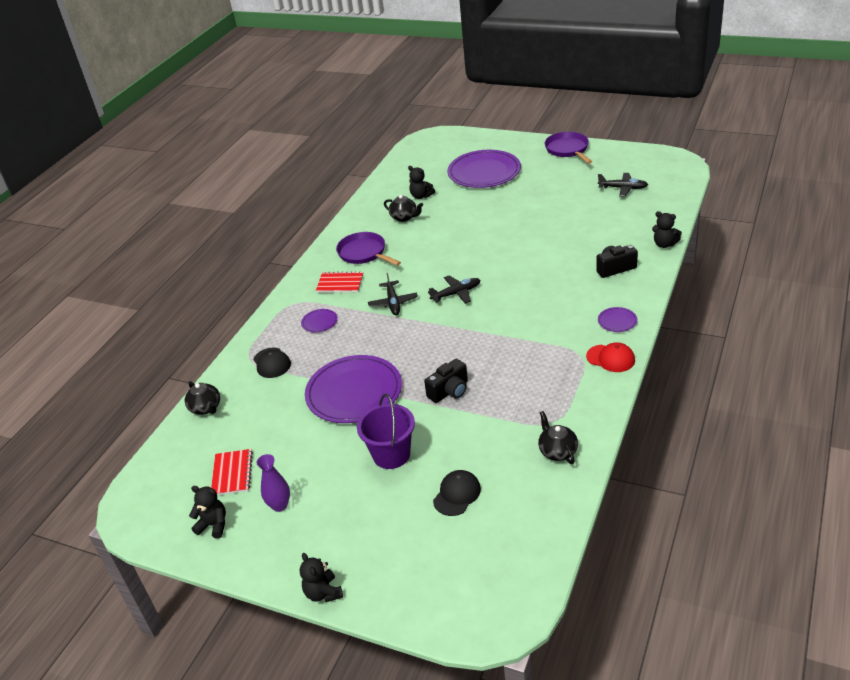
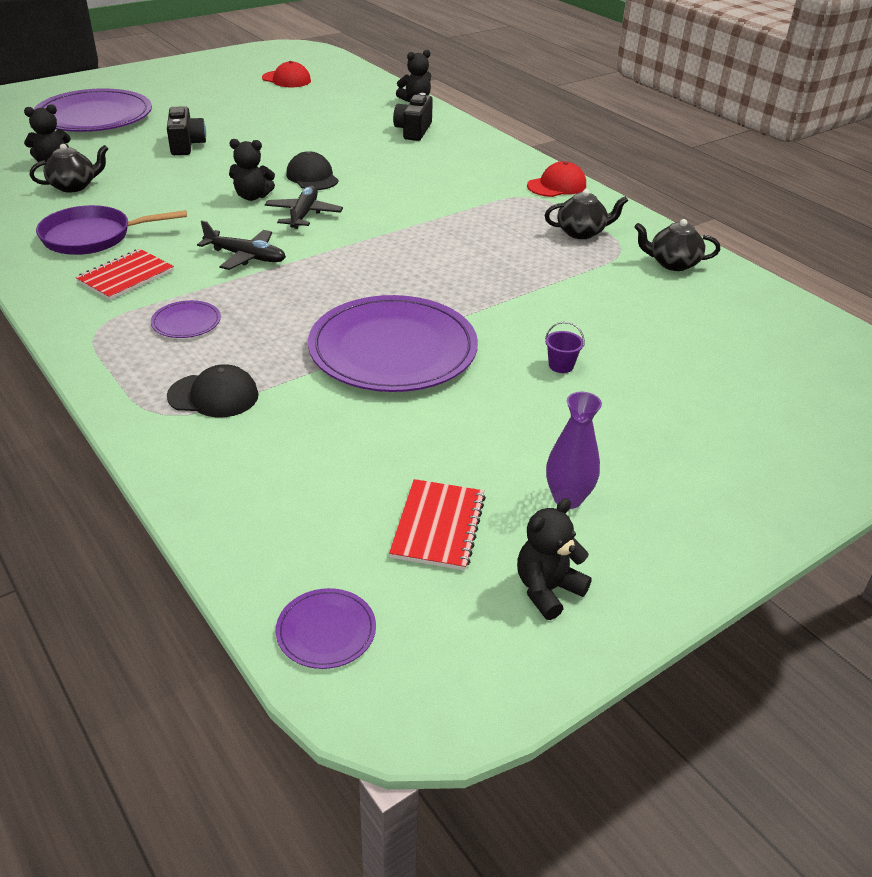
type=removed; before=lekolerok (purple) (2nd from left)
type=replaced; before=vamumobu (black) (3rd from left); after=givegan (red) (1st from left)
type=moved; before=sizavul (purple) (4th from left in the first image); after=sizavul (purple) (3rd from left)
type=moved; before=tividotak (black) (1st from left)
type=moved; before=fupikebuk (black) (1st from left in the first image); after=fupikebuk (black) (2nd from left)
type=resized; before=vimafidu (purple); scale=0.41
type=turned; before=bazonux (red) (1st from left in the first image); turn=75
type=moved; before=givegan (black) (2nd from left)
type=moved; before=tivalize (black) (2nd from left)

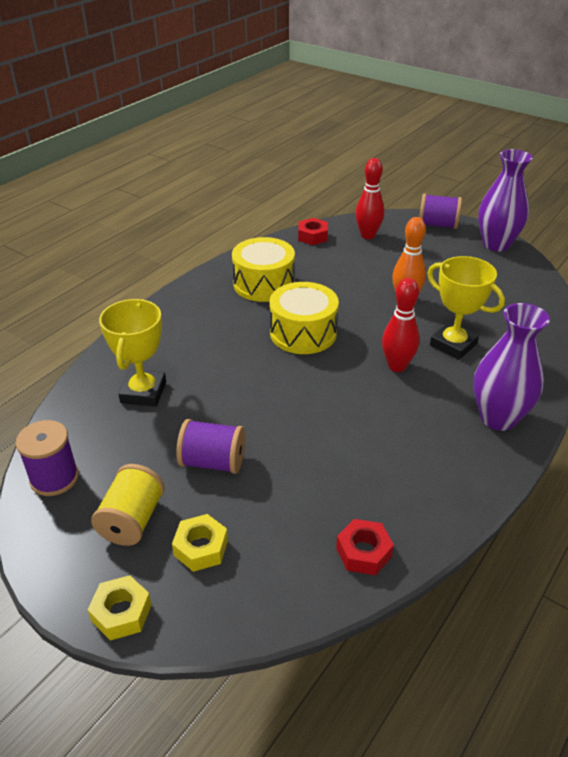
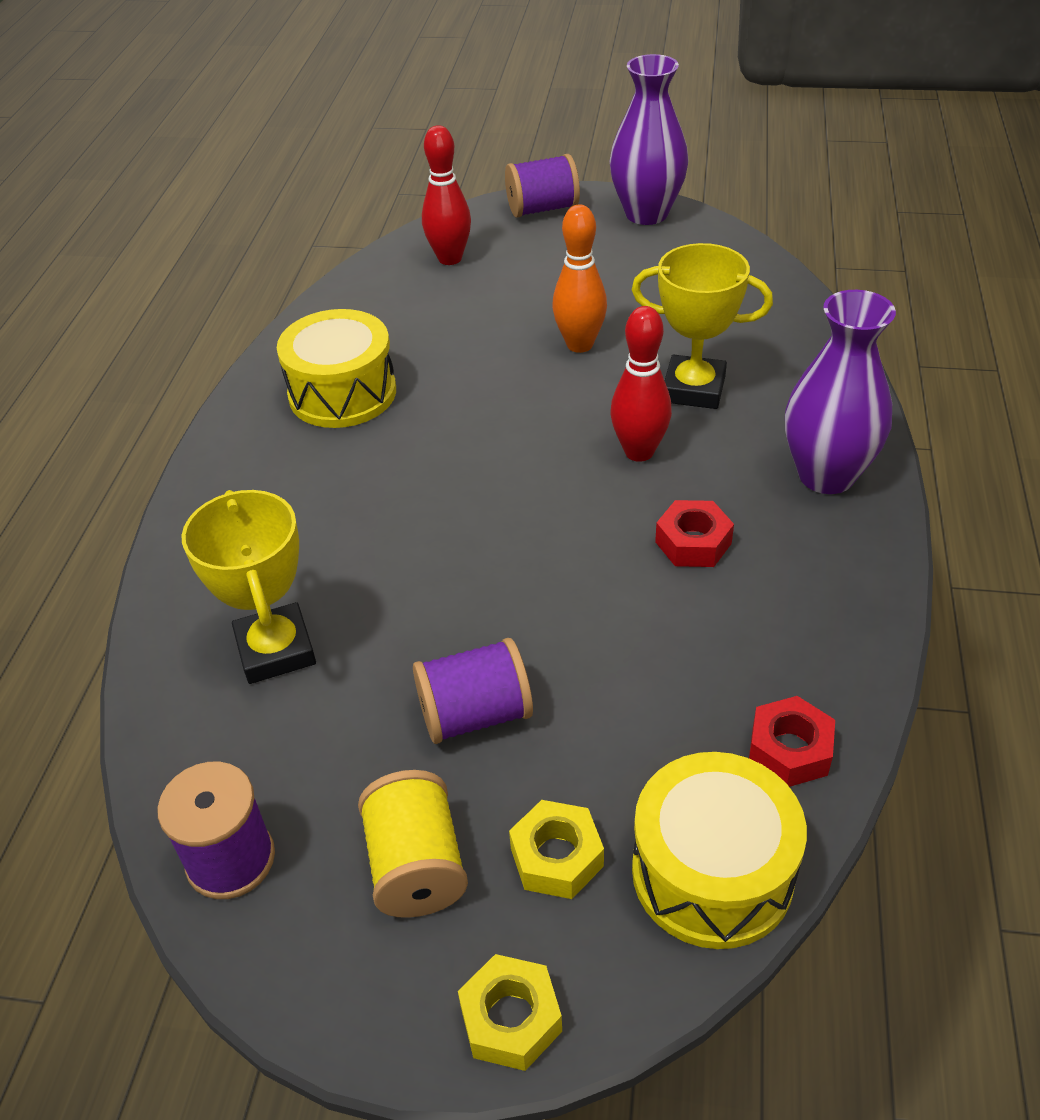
type=moved; before=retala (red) (1st from left)
type=moved; before=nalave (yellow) (2nd from left)

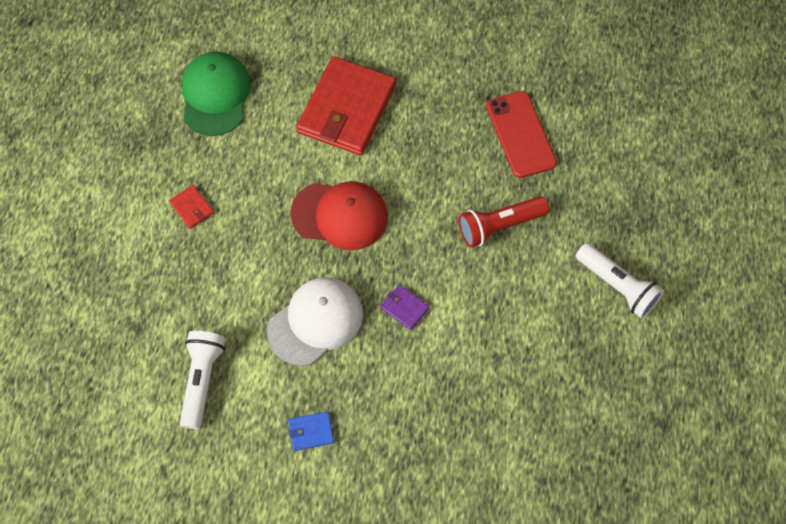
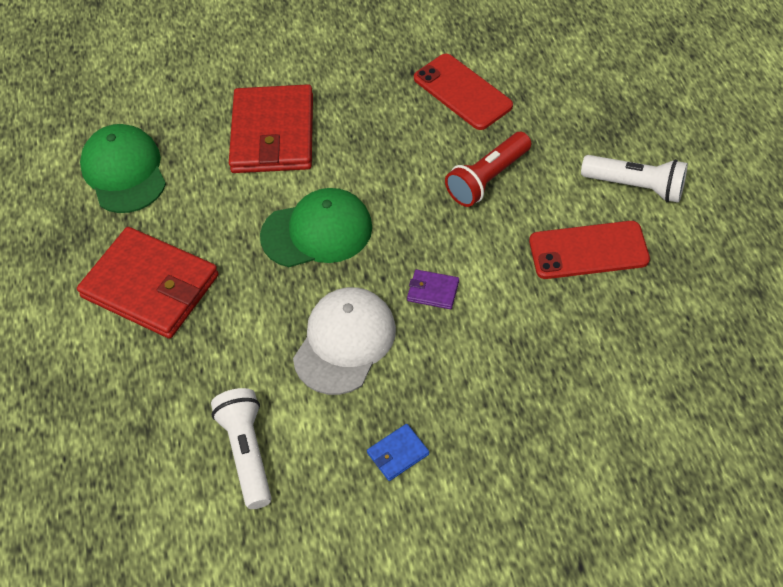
type=recoloured; before=givegan (red); after=givegan (green) (2nd from left)
type=resized; before=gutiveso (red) (1st from left); scale=2.49
type=added; after=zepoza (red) (2nd from left)

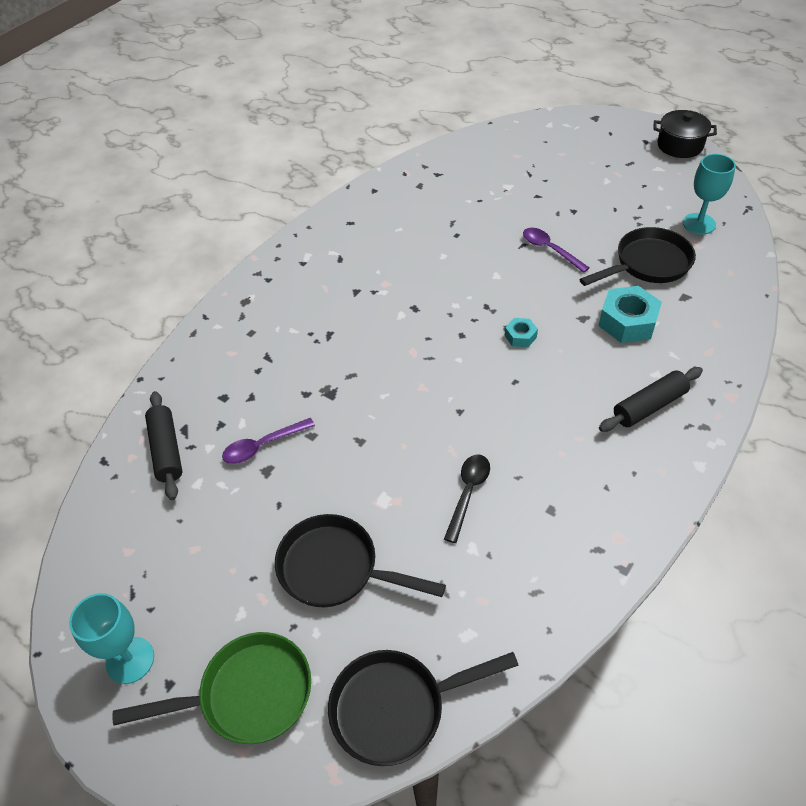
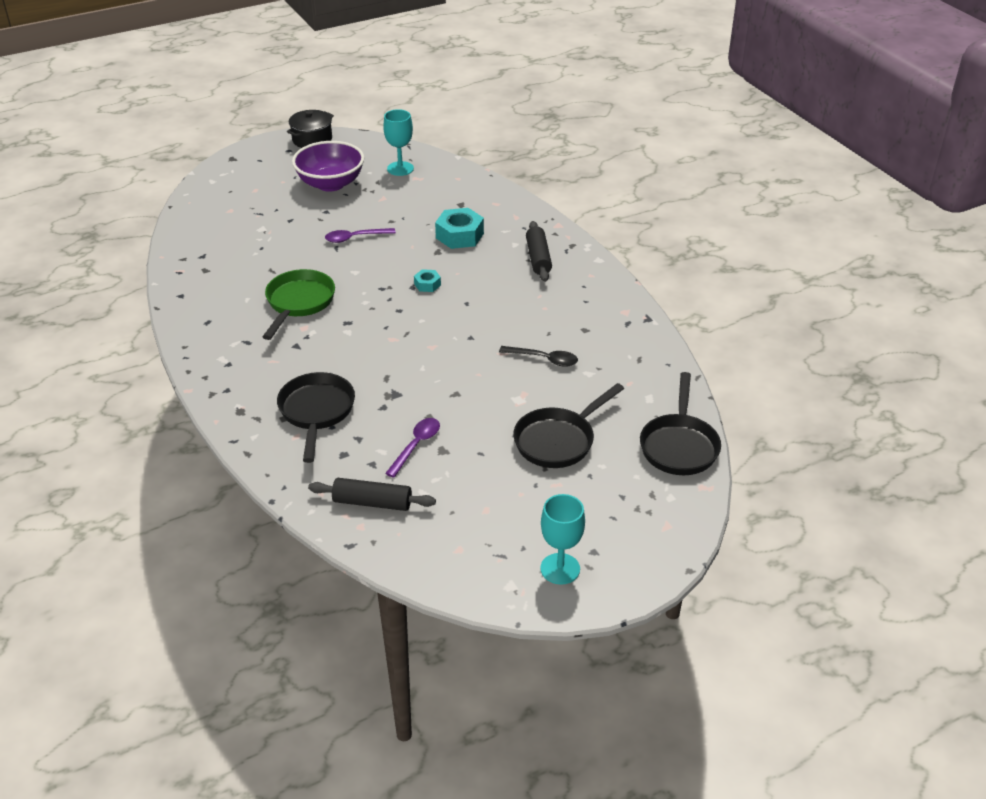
type=moved; before=lekolerok (black) (3rd from left in the first image); after=lekolerok (black) (1st from left)
type=turned; before=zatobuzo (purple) (1st from left in the first image); turn=-150
type=turned; before=zatobuzo (black); turn=150
type=moved; before=lekolerok (green)
type=added; after=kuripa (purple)

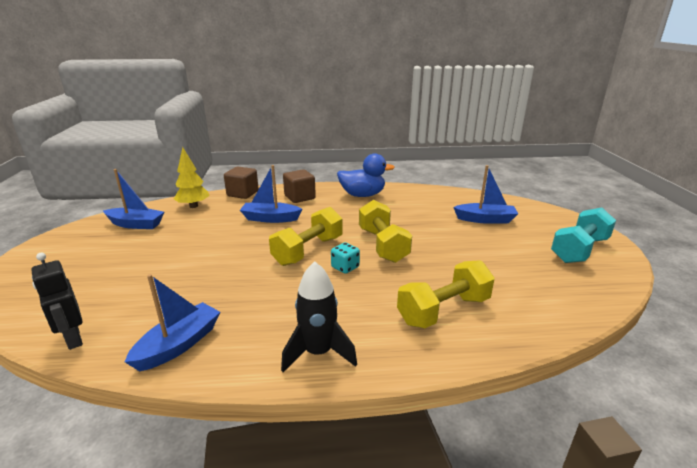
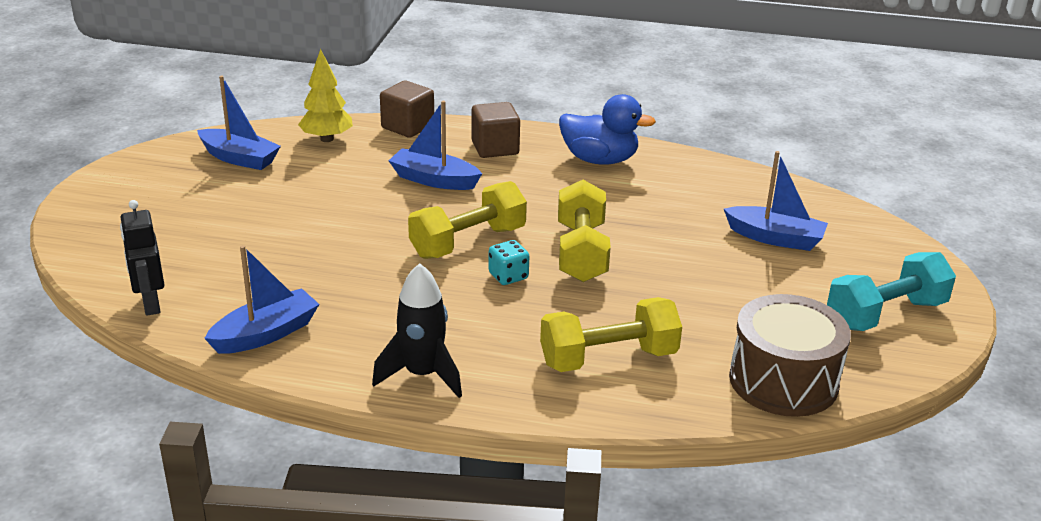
type=added; after=nalave (brown)

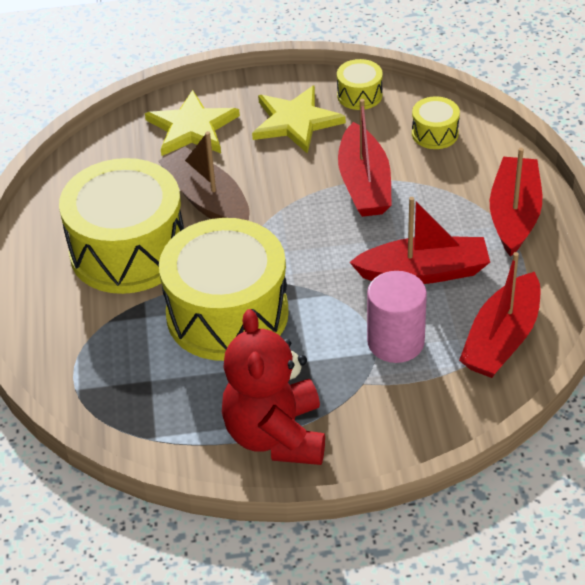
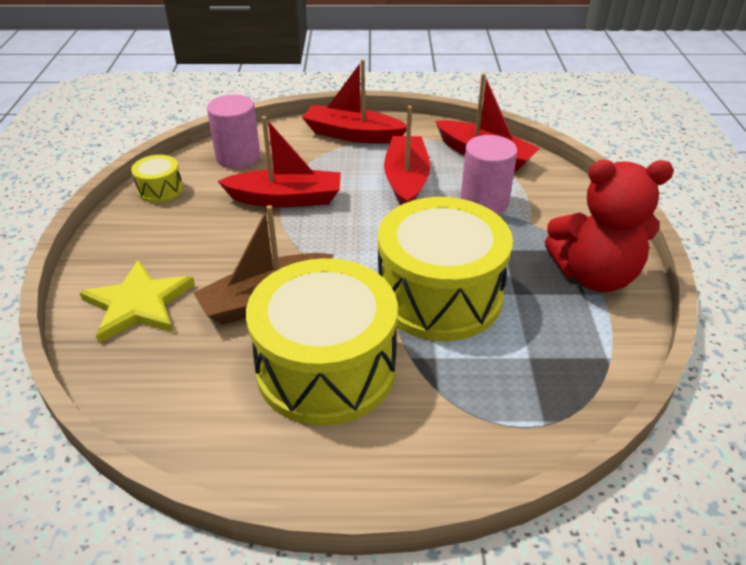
type=removed; before=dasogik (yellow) (2nd from left)
type=replaced; before=nalave (yellow) (4th from left); after=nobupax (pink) (1st from left)

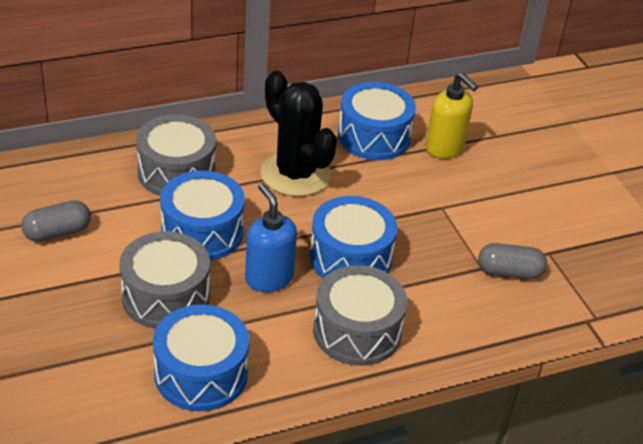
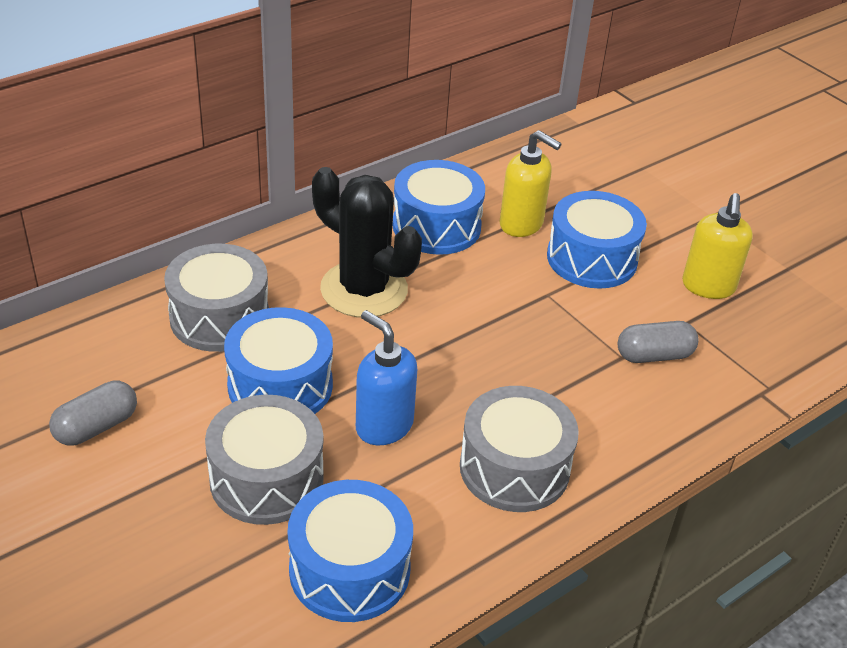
type=moved; before=nalave (blue) (3rd from left in the first image); after=nalave (blue) (4th from left)
type=added; after=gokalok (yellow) (2nd from left)

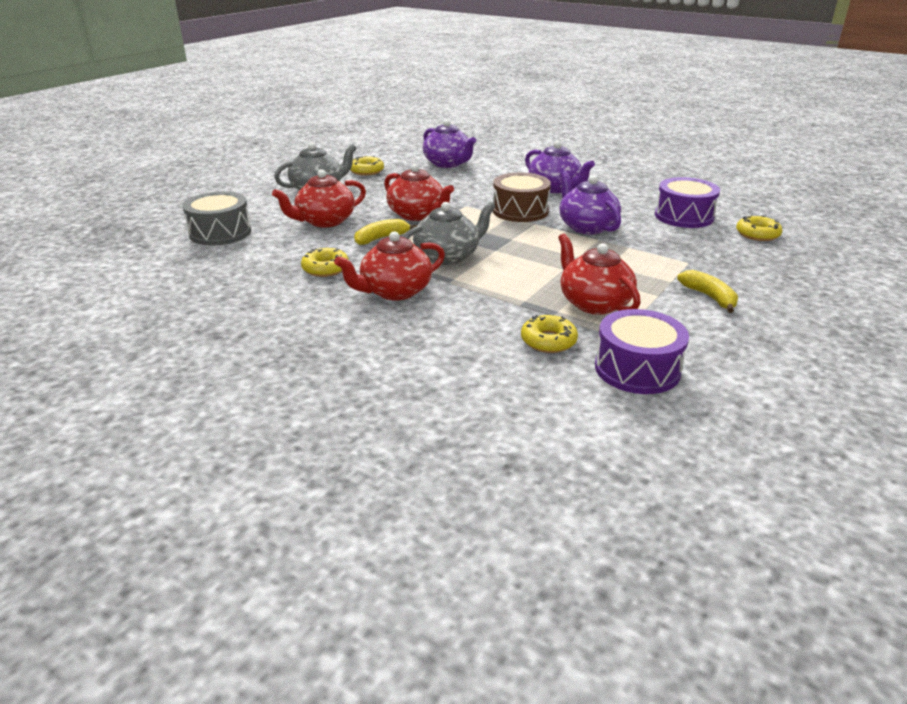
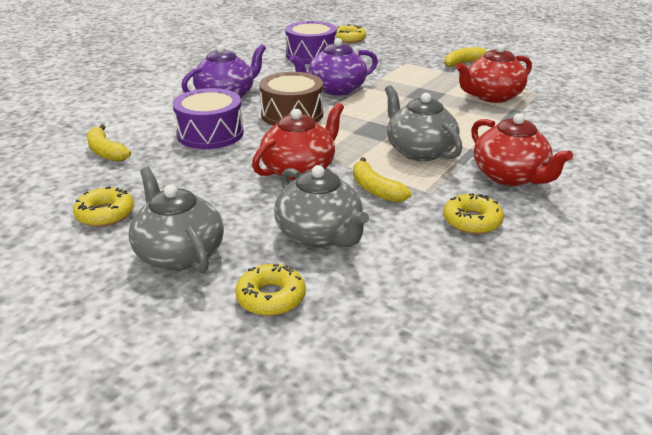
type=replaced; before=fupikebuk (purple) (1st from left); after=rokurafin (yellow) (1st from left)
type=recoloured; before=fupikebuk (red) (1st from left); after=fupikebuk (grey) (2nd from left)
type=removed; before=nalave (grey)
type=moved; before=nalave (purple) (1st from left)
type=moved; before=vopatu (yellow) (3rd from left in the first image); after=vopatu (yellow) (2nd from left)

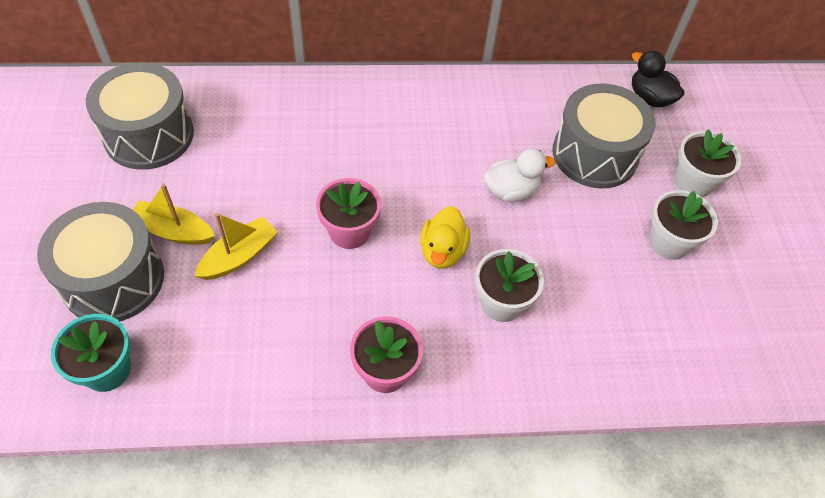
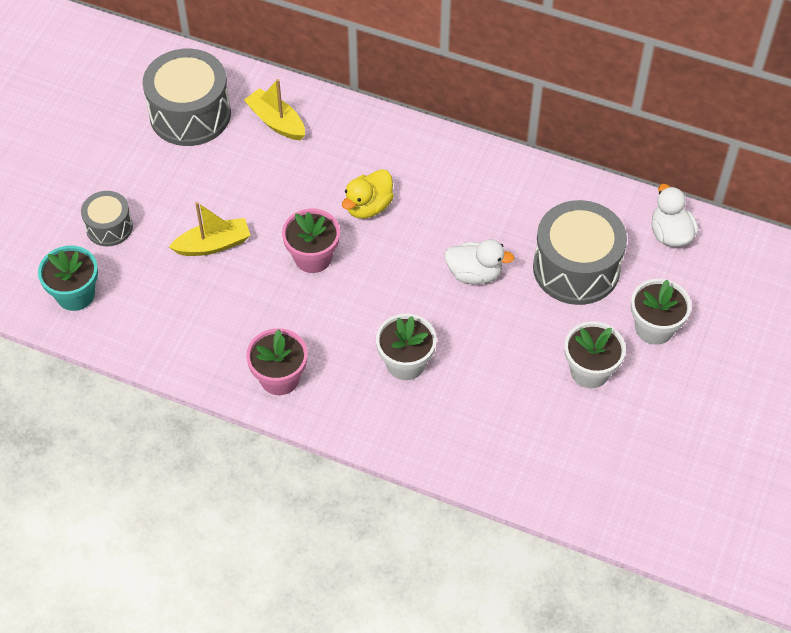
type=recoloured; before=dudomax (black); after=dudomax (white) (2nd from left)
type=moved; before=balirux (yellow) (1st from left in the first image); after=balirux (yellow) (2nd from left)
type=resized; before=nalave (grey) (1st from left); scale=0.55
type=moved; before=dudomax (yellow)

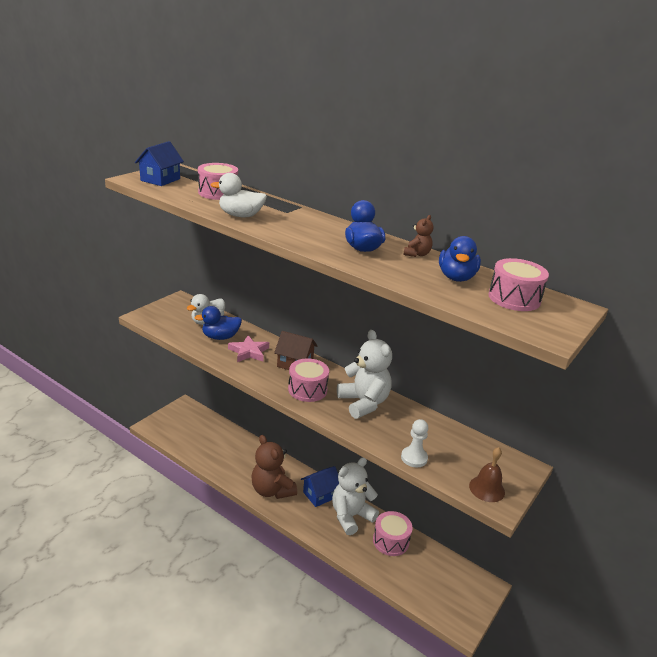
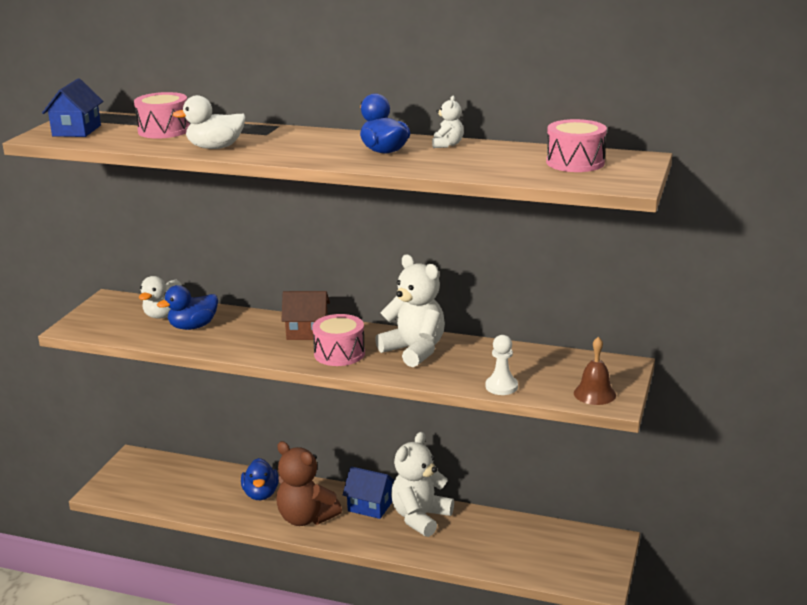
type=recoloured; before=tivalize (brown) (2nd from left); after=tivalize (white) (3rd from left)
type=moved; before=dudomax (blue) (3rd from left in the first image); after=dudomax (blue) (2nd from left)
type=removed; before=dasogik (pink)
type=turned; before=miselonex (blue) (2nd from left); turn=75
type=removed; before=nalave (pink) (3rd from left)

